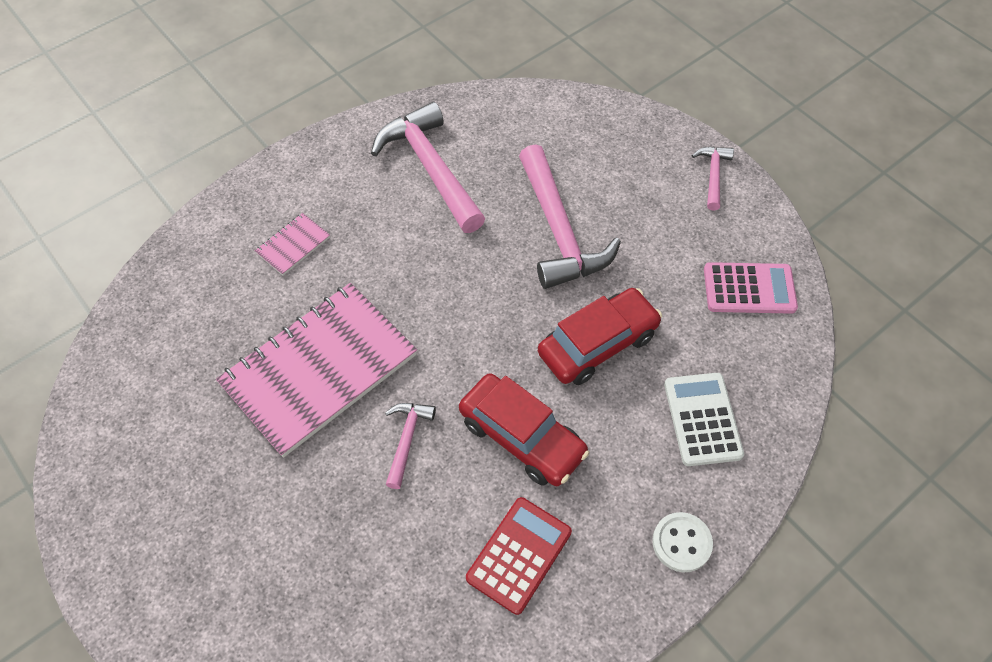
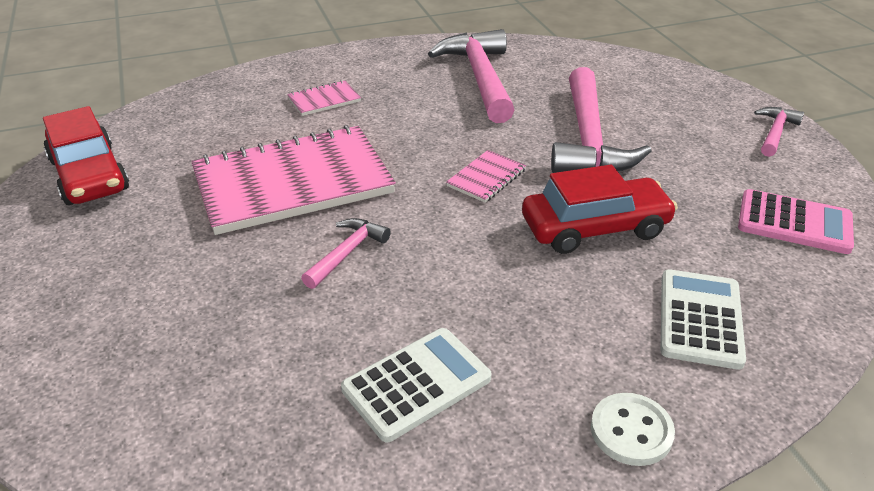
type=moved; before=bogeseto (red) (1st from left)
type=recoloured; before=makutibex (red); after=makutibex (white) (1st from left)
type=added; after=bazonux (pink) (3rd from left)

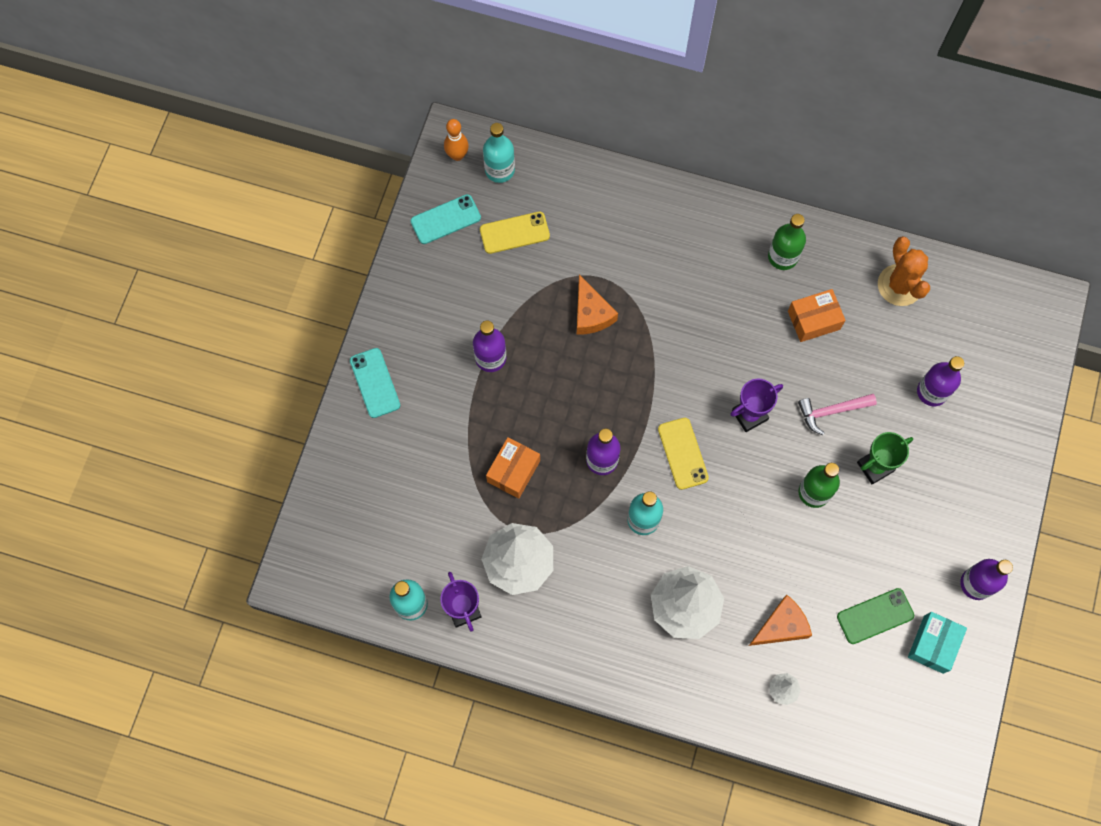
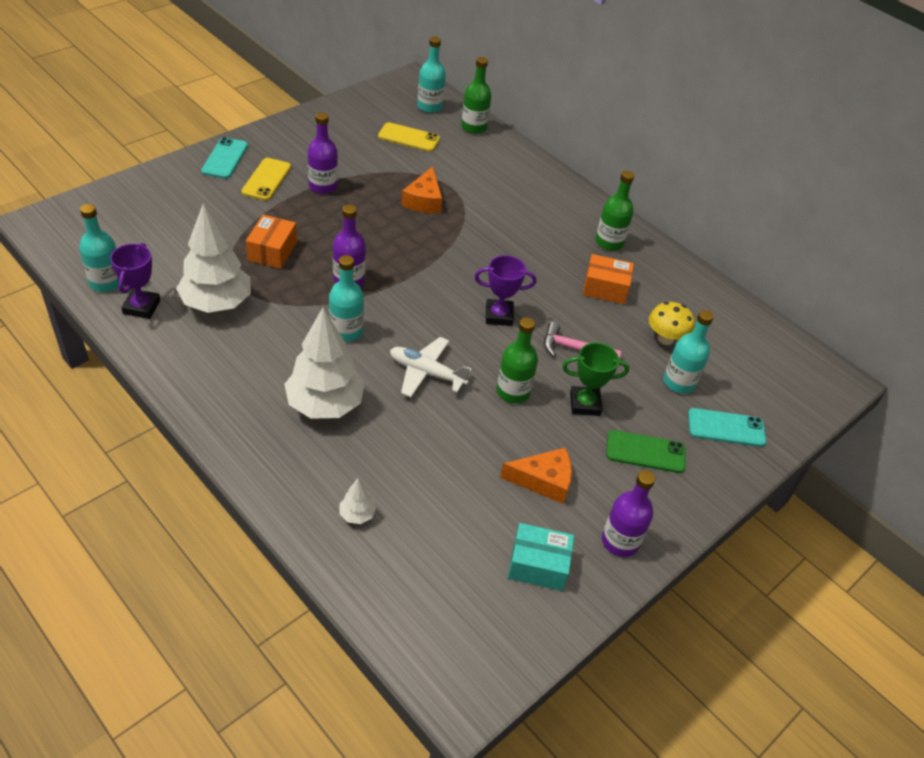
type=removed; before=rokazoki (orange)
type=moved; before=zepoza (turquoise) (2nd from left)
type=removed; before=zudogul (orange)
type=recoloured; before=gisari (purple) (3rd from left); after=gisari (turquoise) (4th from left)
type=moved; before=zepoza (yellow) (2nd from left in the first image); after=zepoza (yellow) (1st from left)
type=turned; before=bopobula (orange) (1st from left); turn=-45
type=moved; before=zepoza (green)
type=moved; before=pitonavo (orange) (2nd from left)
type=turned; before=bopobula (turquoise); turn=45
type=added; after=gisari (green) (1st from left)
type=added; after=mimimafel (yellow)
type=added; after=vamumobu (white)

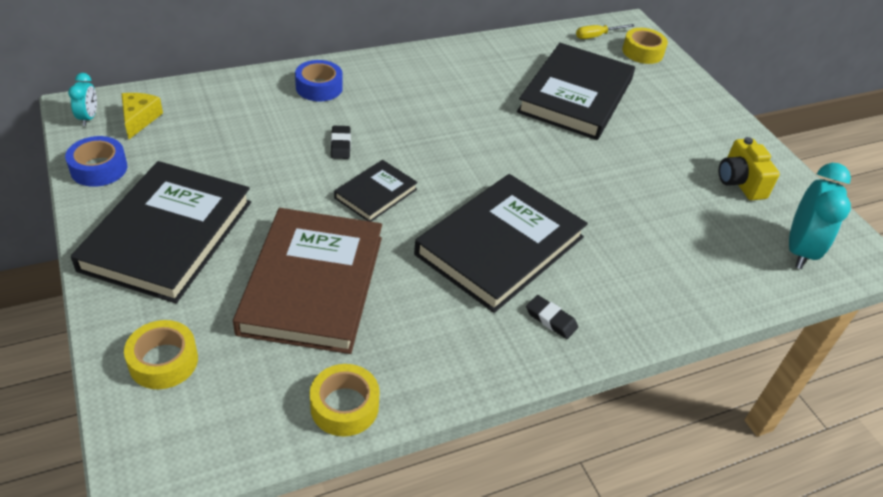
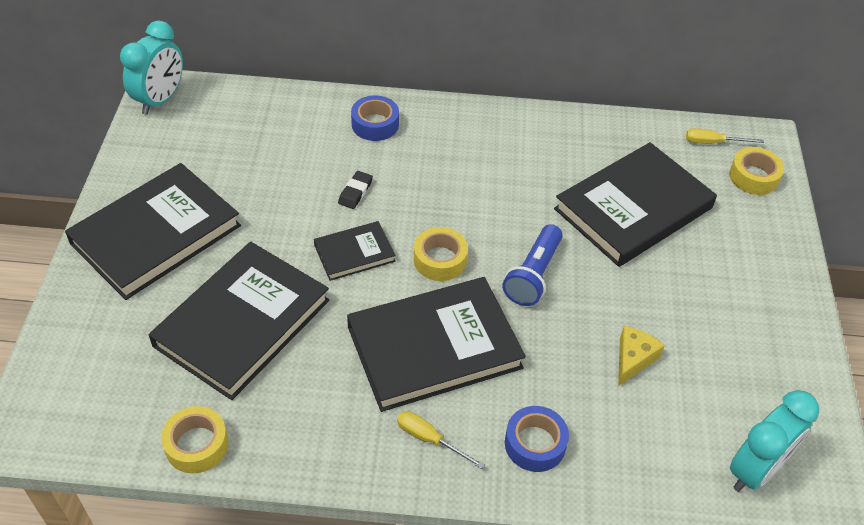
type=resized; before=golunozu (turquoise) (1st from left); scale=1.95
type=moved; before=pitonavo (yellow)
type=moved; before=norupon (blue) (1st from left in the first image); after=norupon (blue) (2nd from left)
type=removed; before=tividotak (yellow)
type=recoloured; before=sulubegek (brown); after=sulubegek (black) (2nd from left)
type=replaced; before=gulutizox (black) (2nd from left); after=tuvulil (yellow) (1st from left)
type=moved; before=norupon (yellow) (1st from left in the first image); after=norupon (yellow) (2nd from left)
type=added; after=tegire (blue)

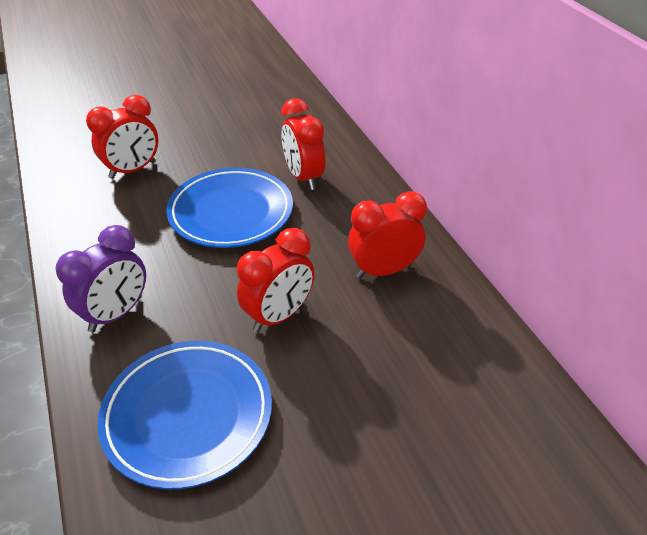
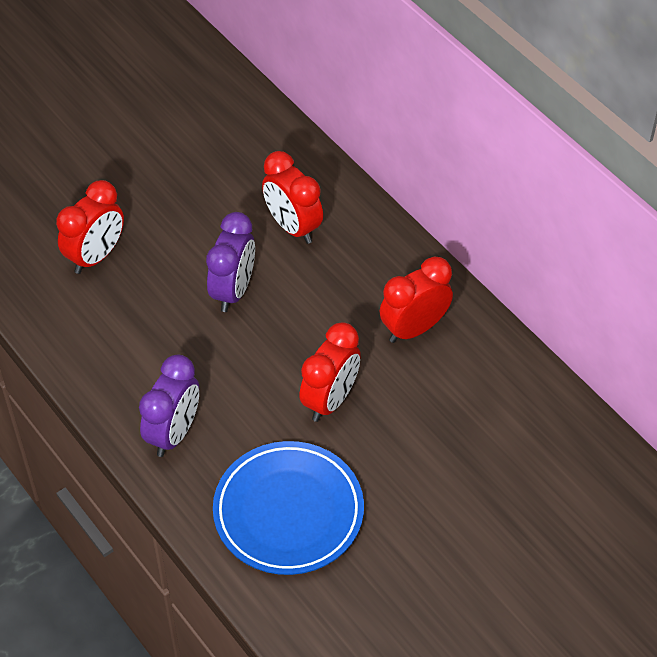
type=replaced; before=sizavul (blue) (2nd from left); after=golunozu (purple) (2nd from left)

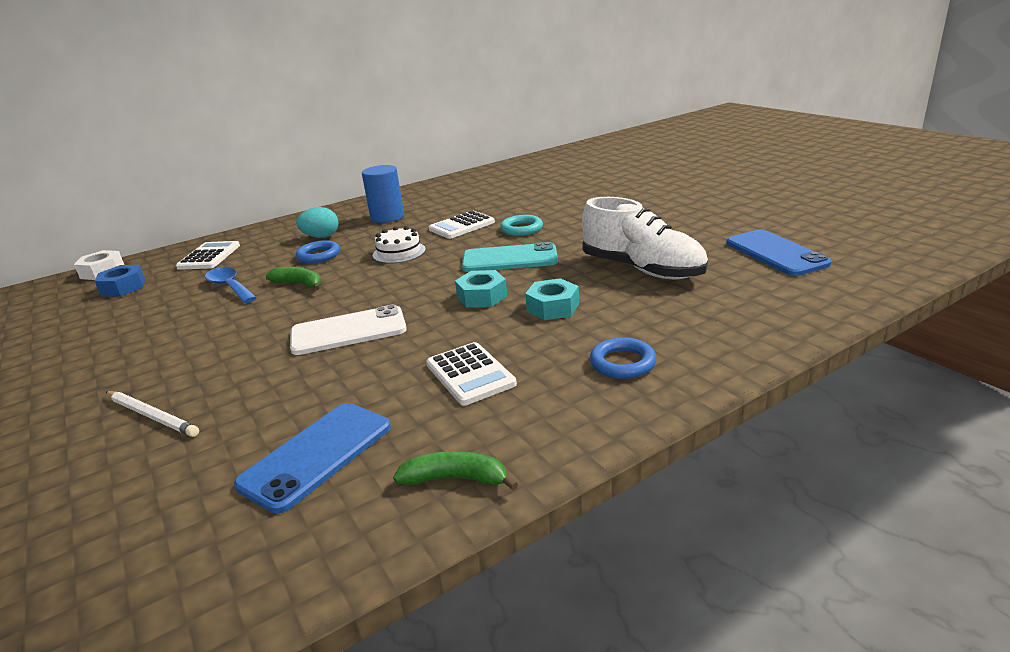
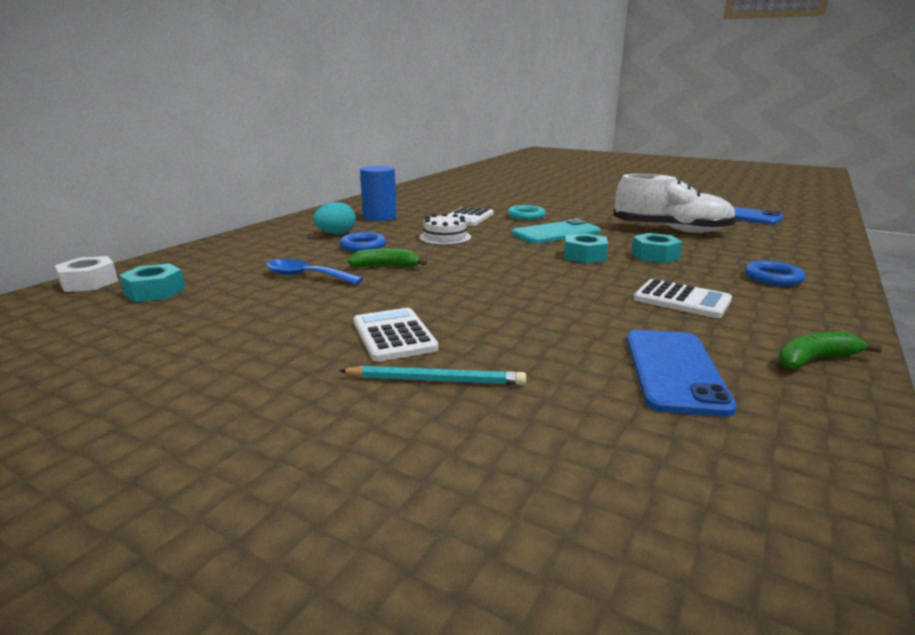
type=moved; before=makutibex (white) (1st from left)
type=recoloured; before=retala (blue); after=retala (turquoise) (1st from left)
type=removed; before=zepoza (white)
type=recoloured; before=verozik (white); after=verozik (turquoise)

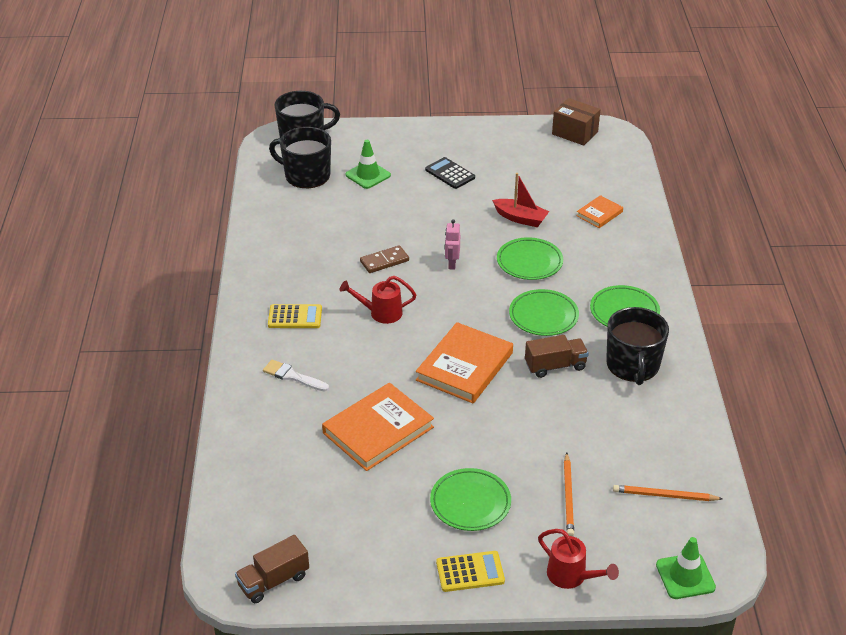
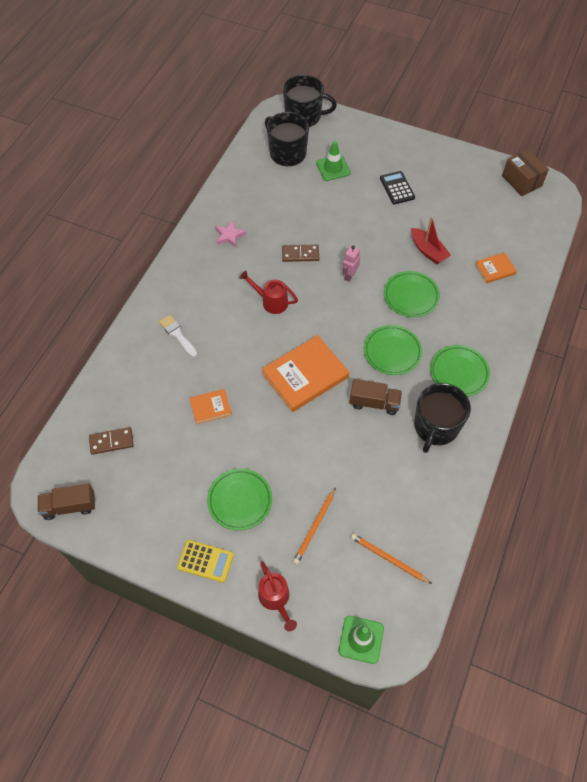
type=removed; before=makutibex (yellow) (1st from left)
type=resized; before=sulubegek (orange) (1st from left); scale=0.52
type=added; after=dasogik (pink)
type=added; after=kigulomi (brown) (1st from left)

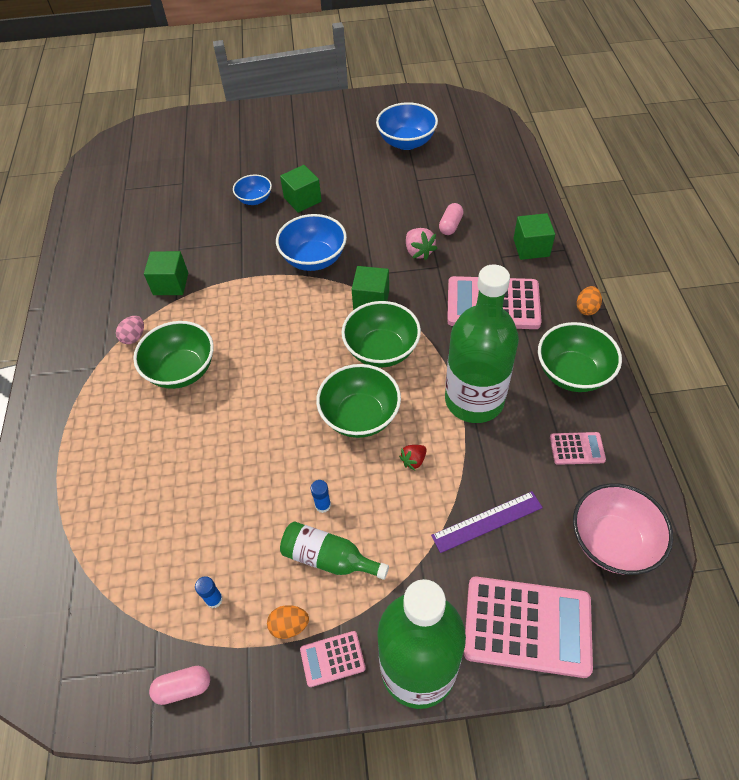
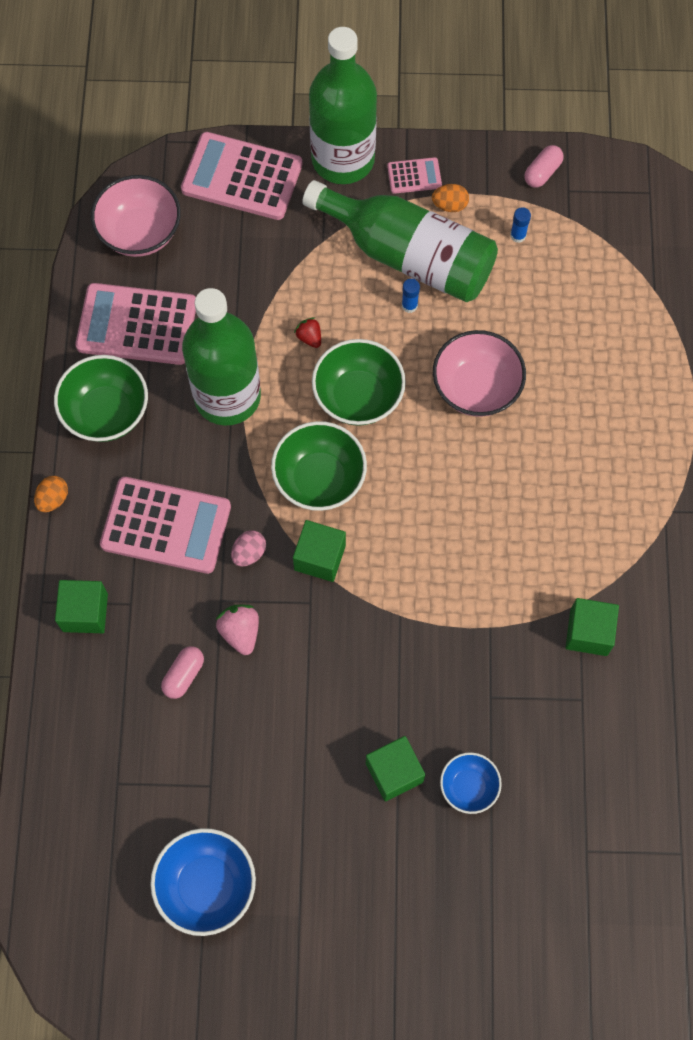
type=removed; before=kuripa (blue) (2nd from left)
type=moved; before=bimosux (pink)
type=removed; before=kuripa (green) (1st from left)
type=resized; before=makutibex (pink) (4th from left in the first image); scale=2.1
type=turned; before=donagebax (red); turn=-90
type=removed; before=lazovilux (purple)
type=resized; before=gisari (green) (1st from left in the first image); scale=1.94
type=turned; before=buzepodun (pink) (1st from left in the first image); turn=-45
type=added; after=kuripa (pink) (2nd from left)

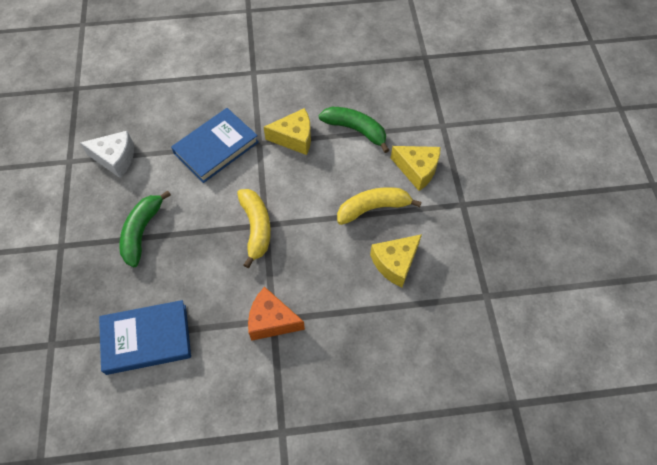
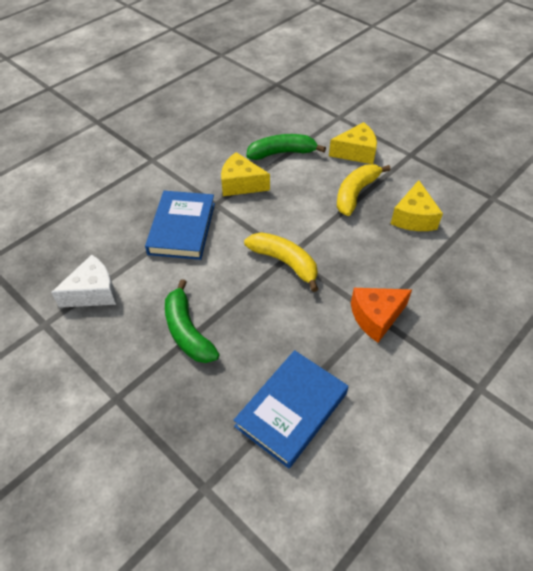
type=turned; before=pitonavo (yellow) (1st from left); turn=-120

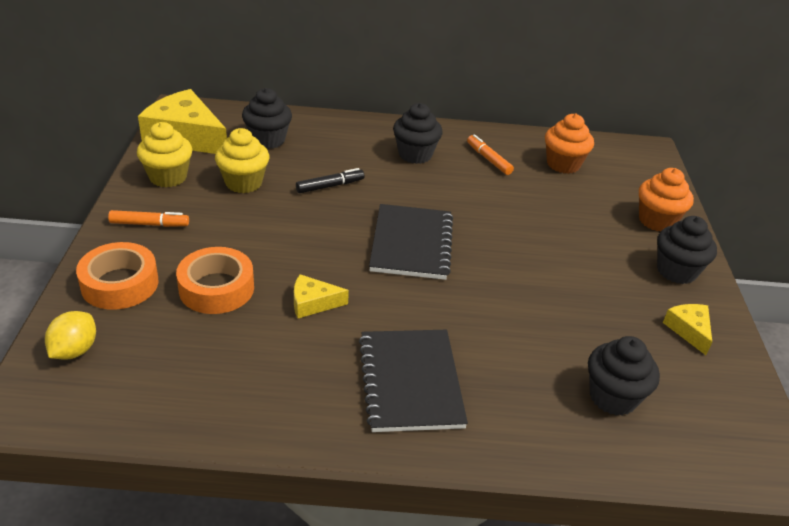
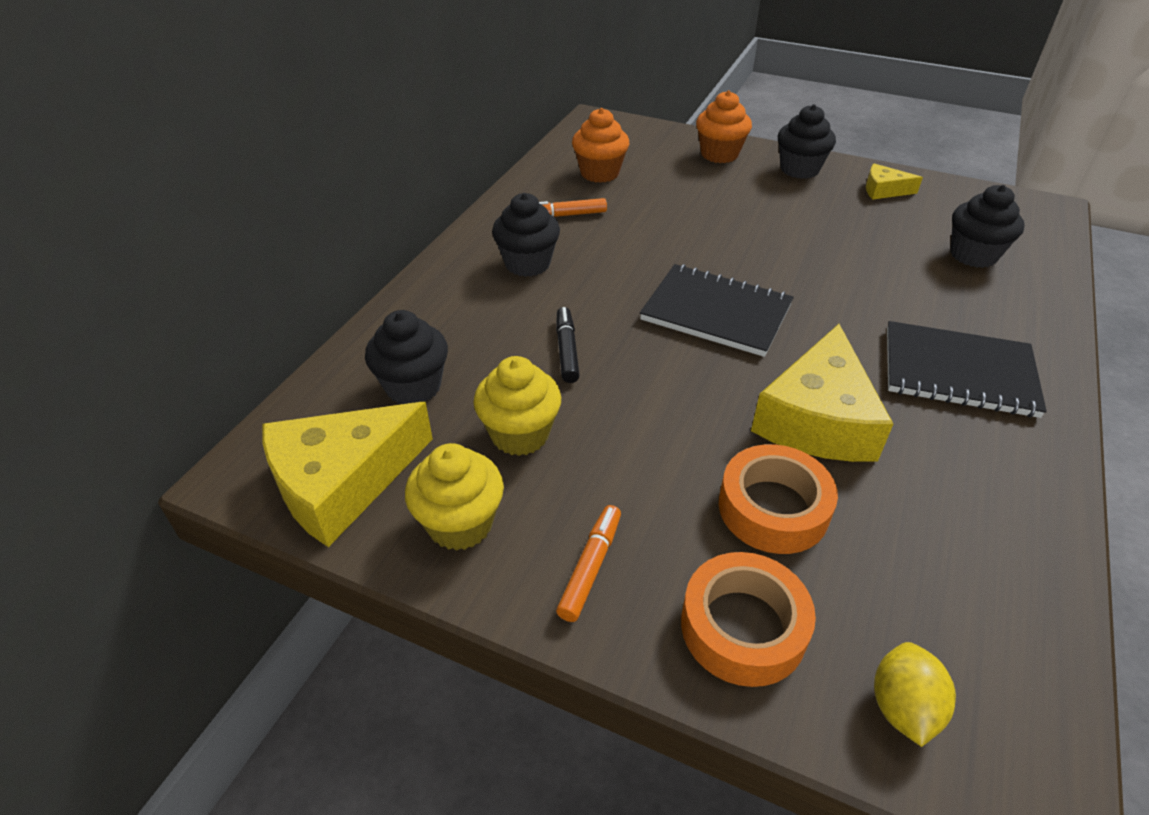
type=resized; before=pitonavo (yellow) (2nd from left); scale=2.06
type=turned; before=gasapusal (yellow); turn=60

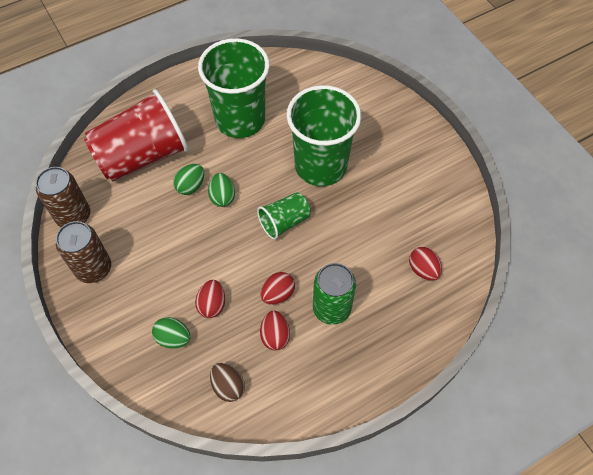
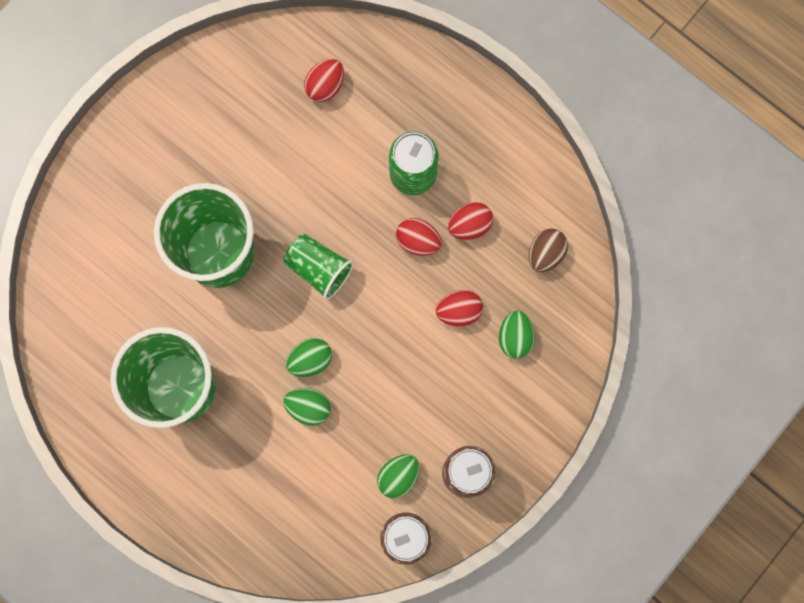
type=removed; before=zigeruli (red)
type=added; after=bimosux (green) (3rd from left)

